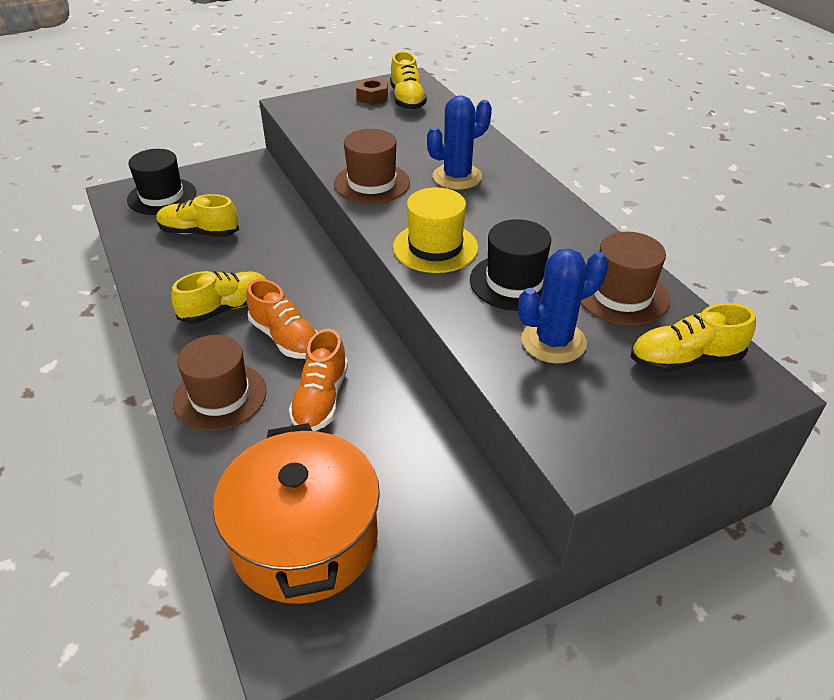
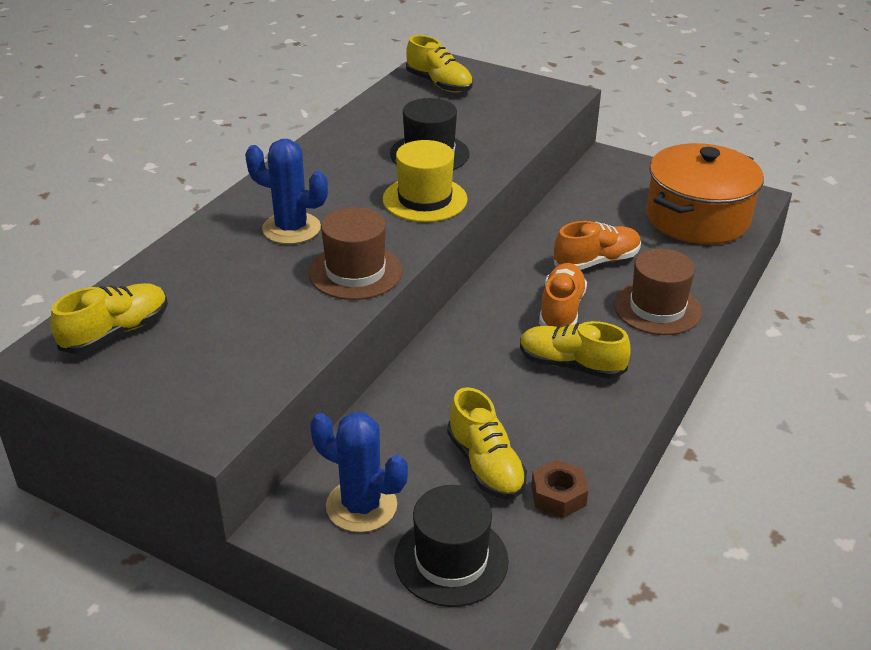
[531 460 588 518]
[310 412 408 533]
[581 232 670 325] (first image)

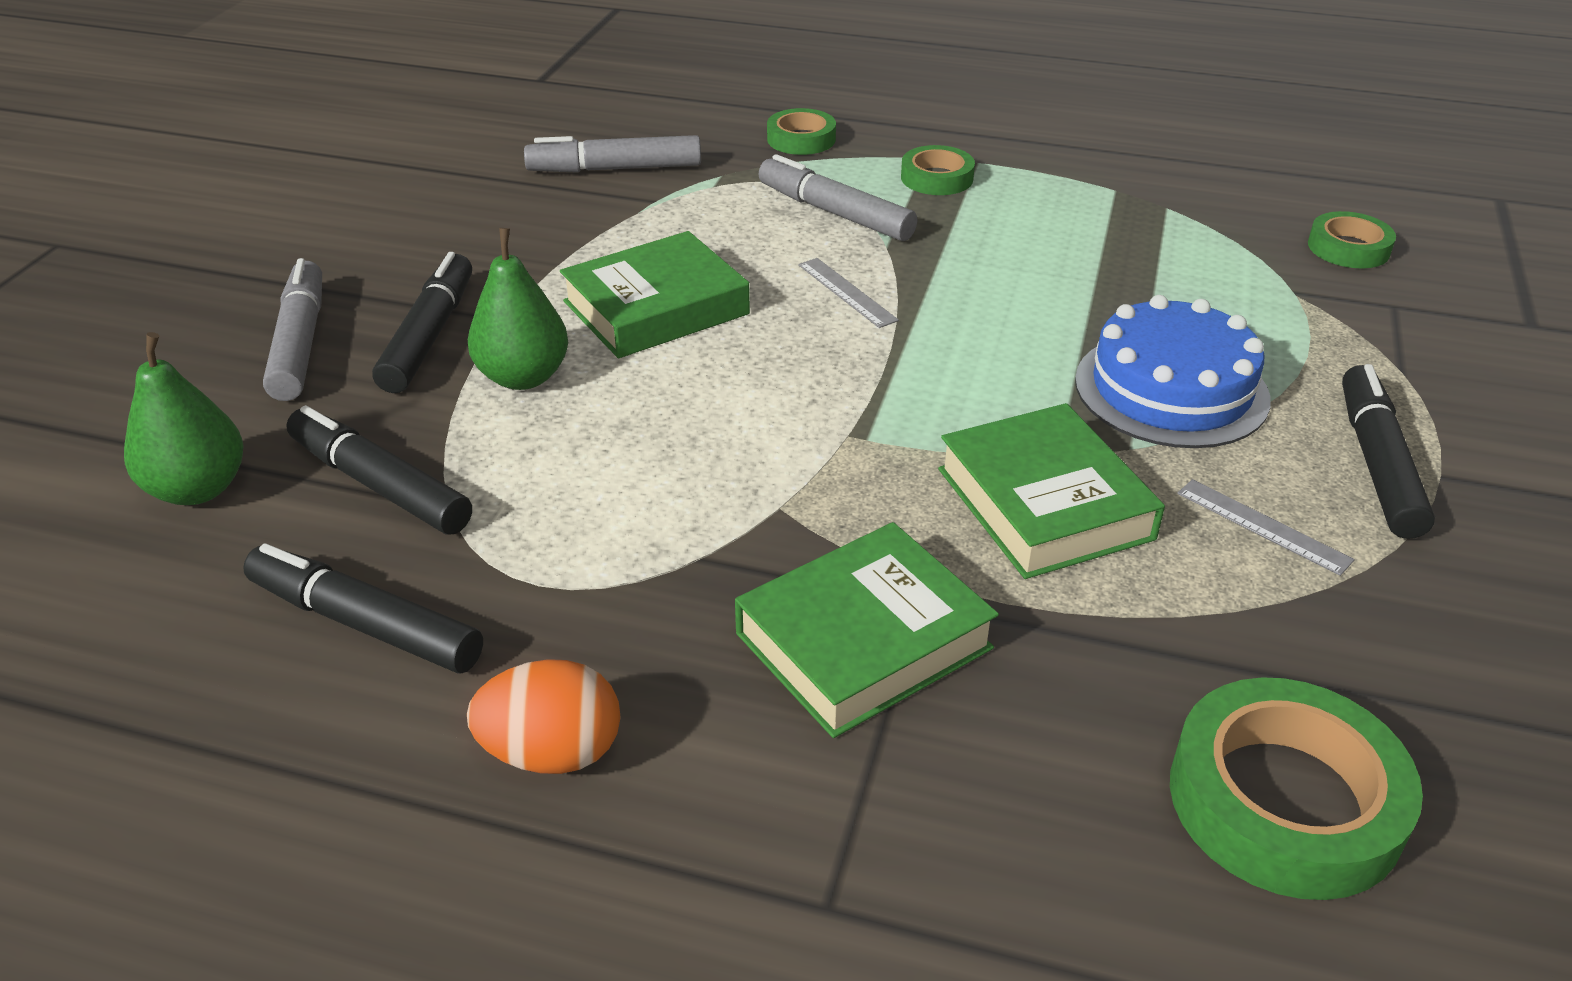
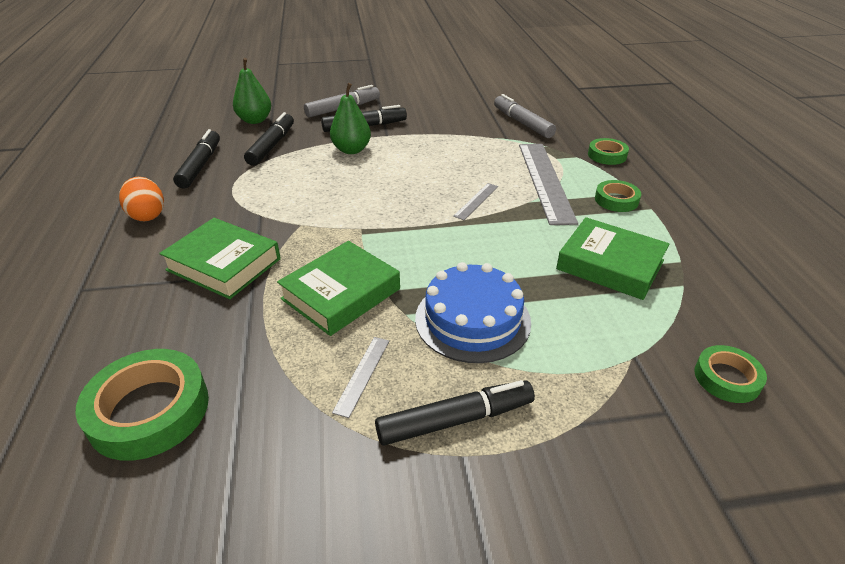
[556 217 669 300]
[519 144 578 225]

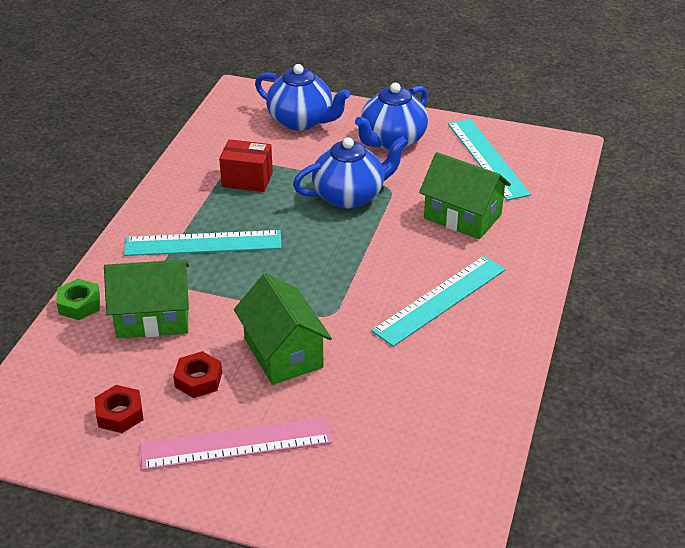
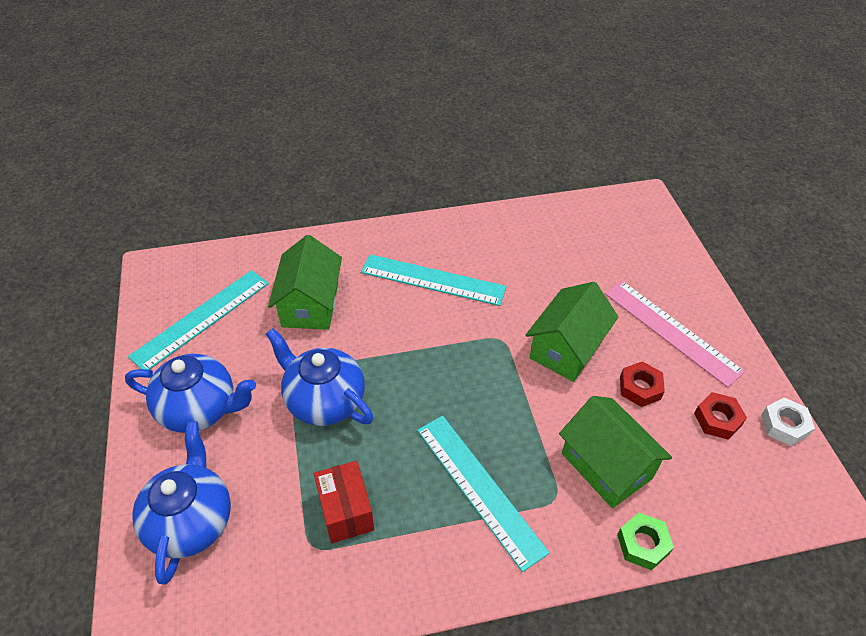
[761 397 815 446]

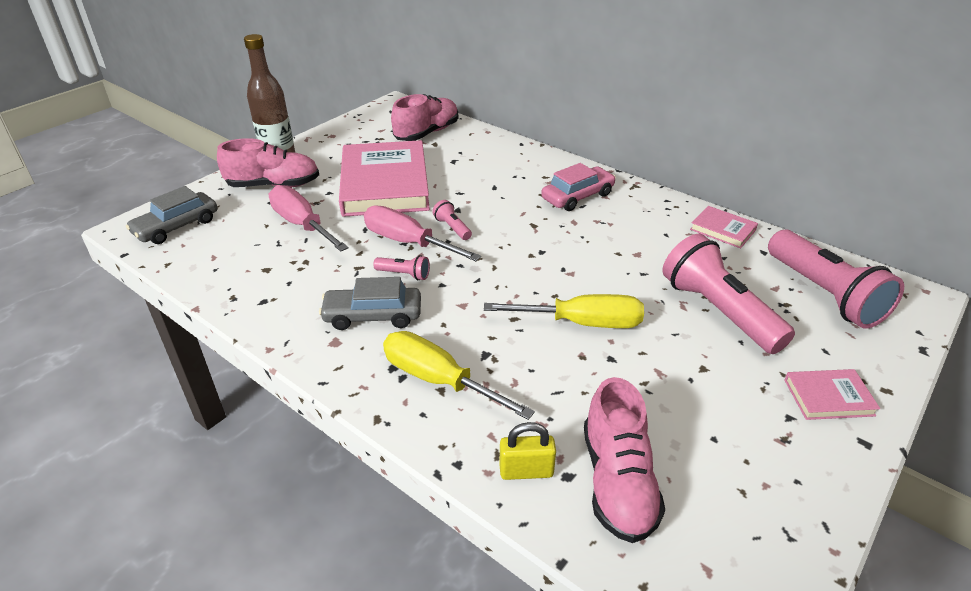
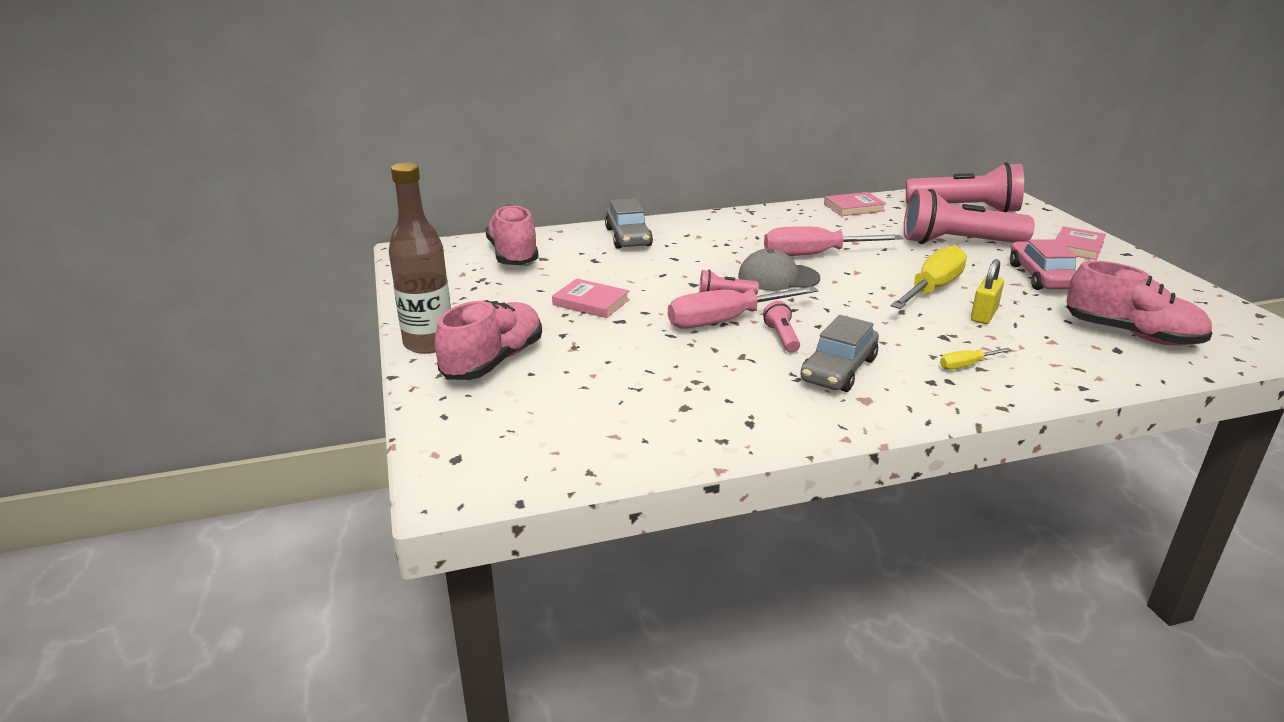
[605 198 653 249]
[764 226 903 256]
[552 279 630 318]
[763 301 800 353]
[940 348 1012 370]
[971 259 1004 324]
[1010 239 1077 290]
[738 249 820 291]

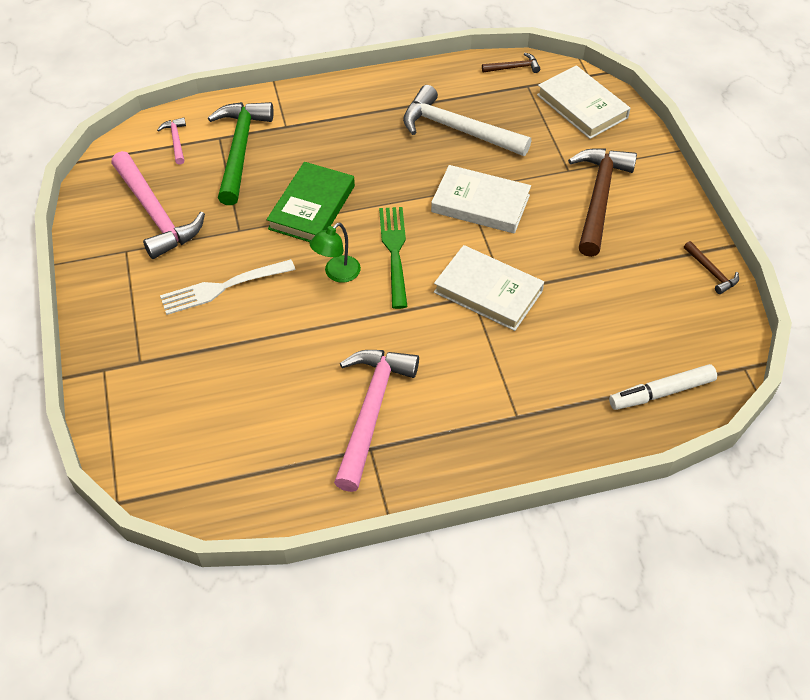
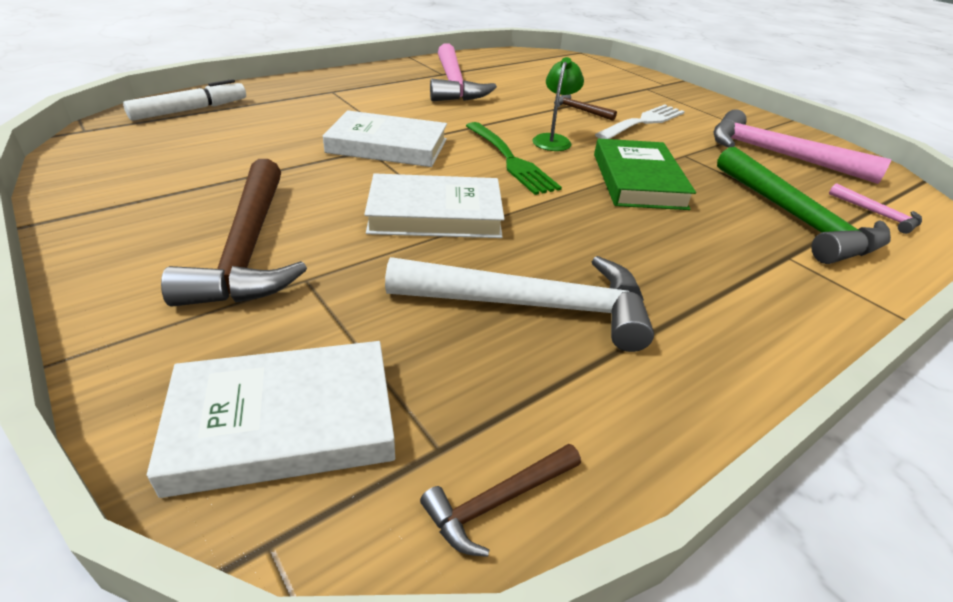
[147 341 395 498]
[554 94 617 121]

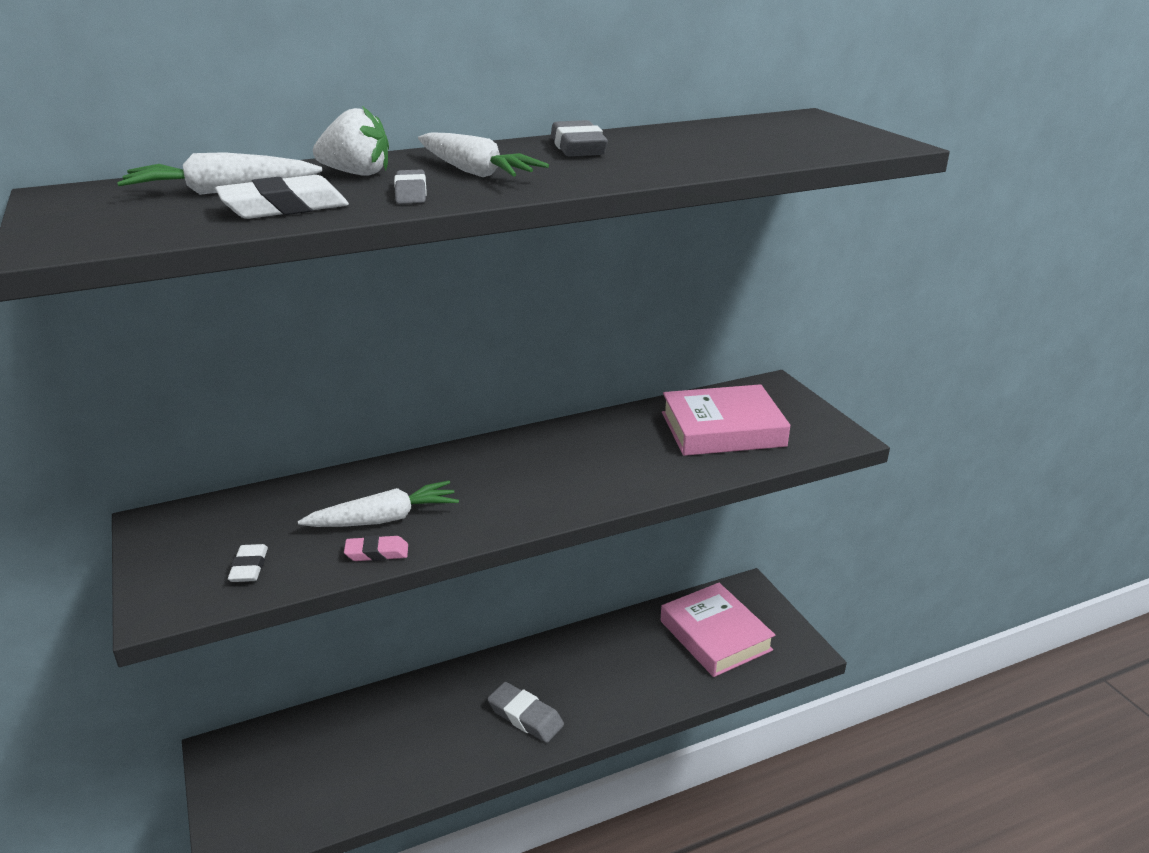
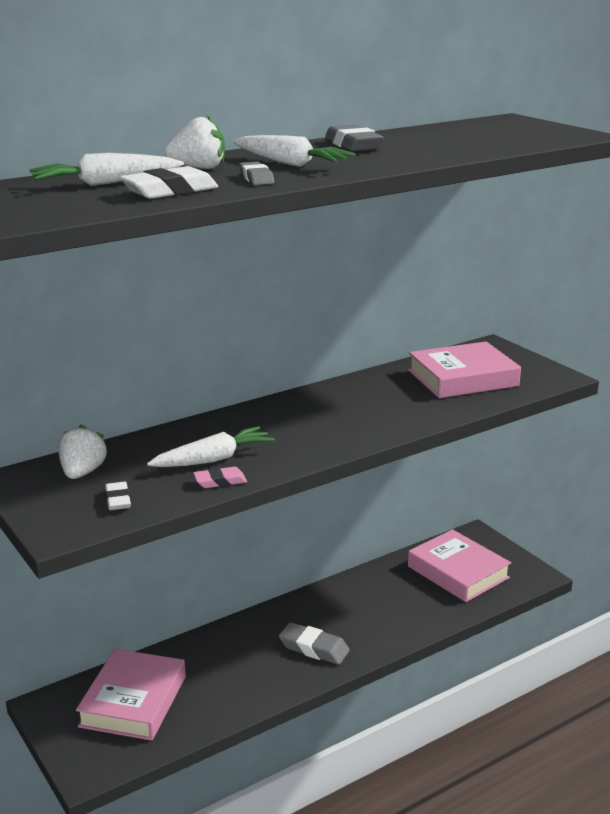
[58 424 108 479]
[76 649 186 741]

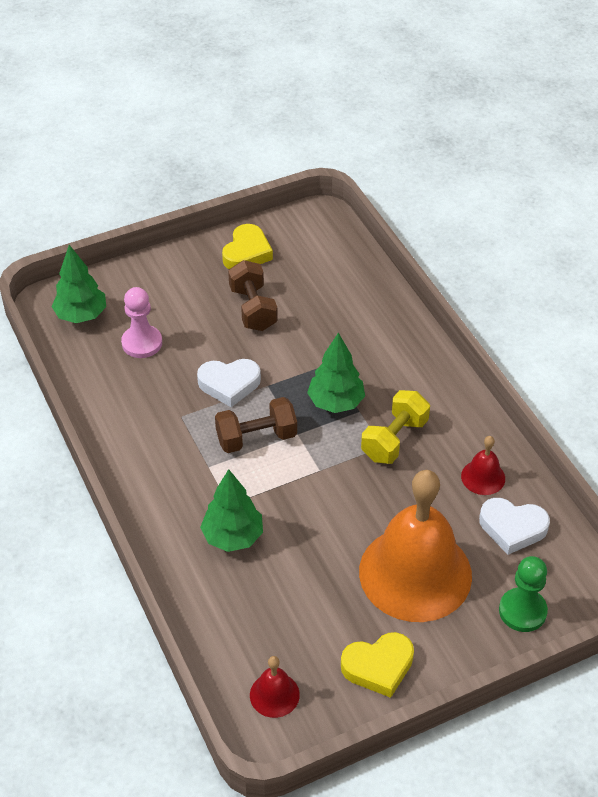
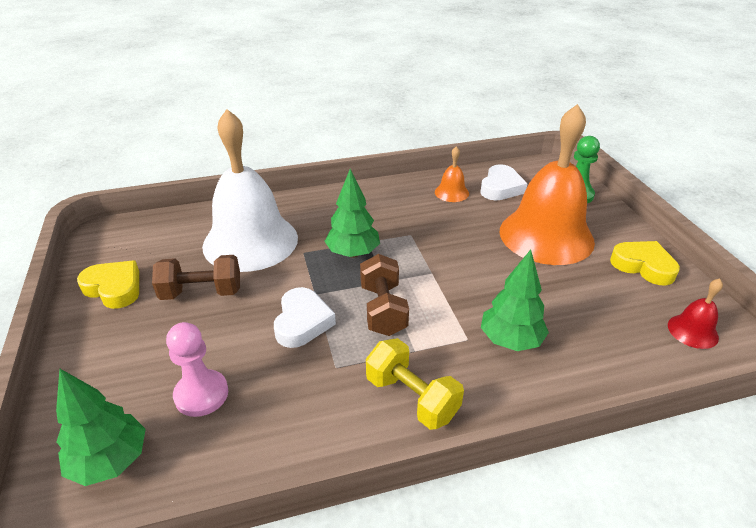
[610 241 680 285]
[366 338 464 430]
[435 146 469 202]
[202 109 298 272]

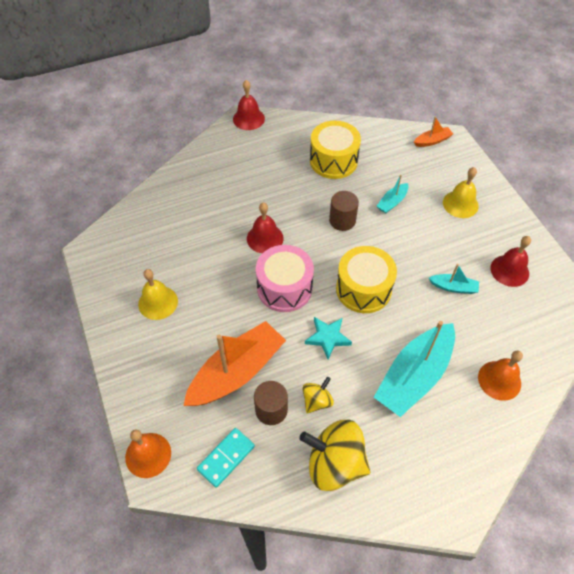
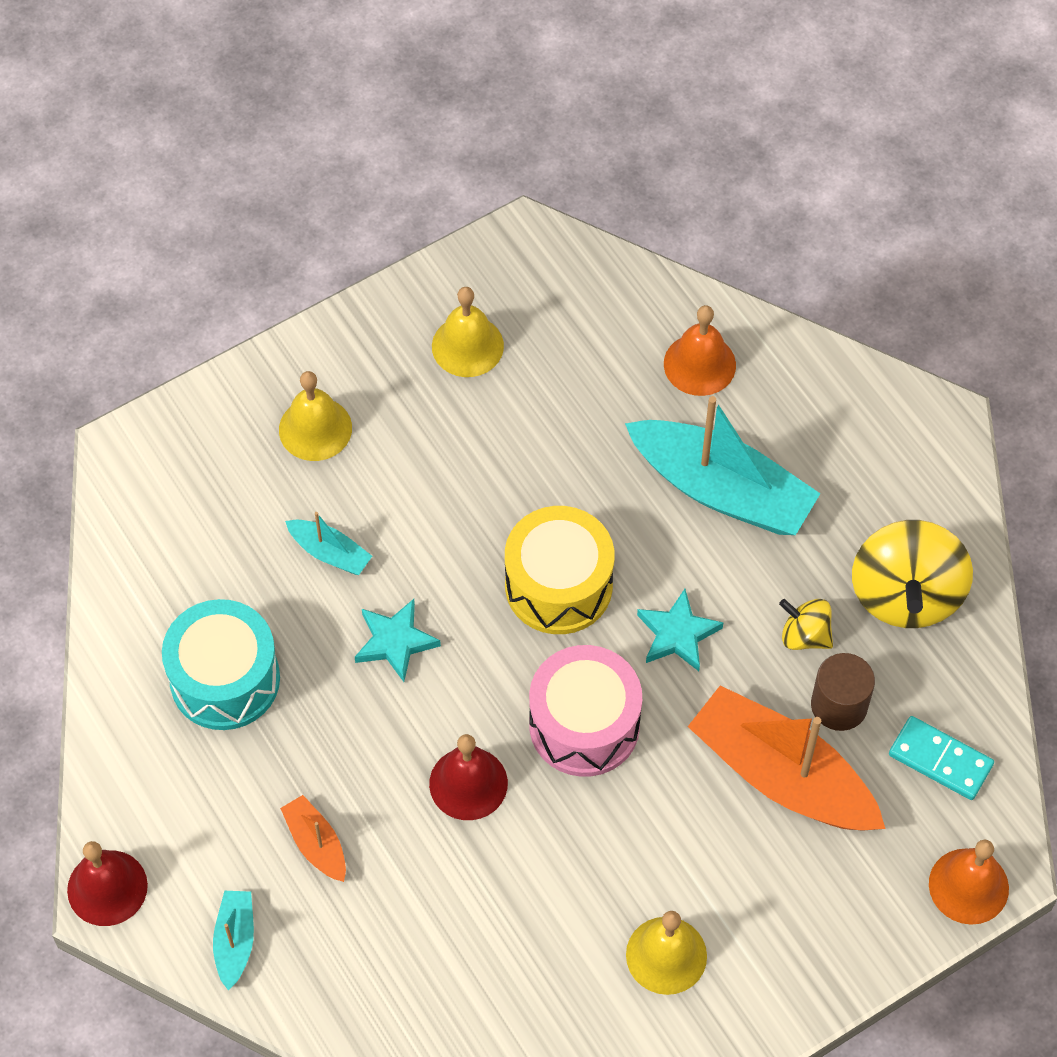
[162 599 280 730]
[355 599 441 682]
[280 795 346 882]
[213 891 254 990]
[432 287 504 377]

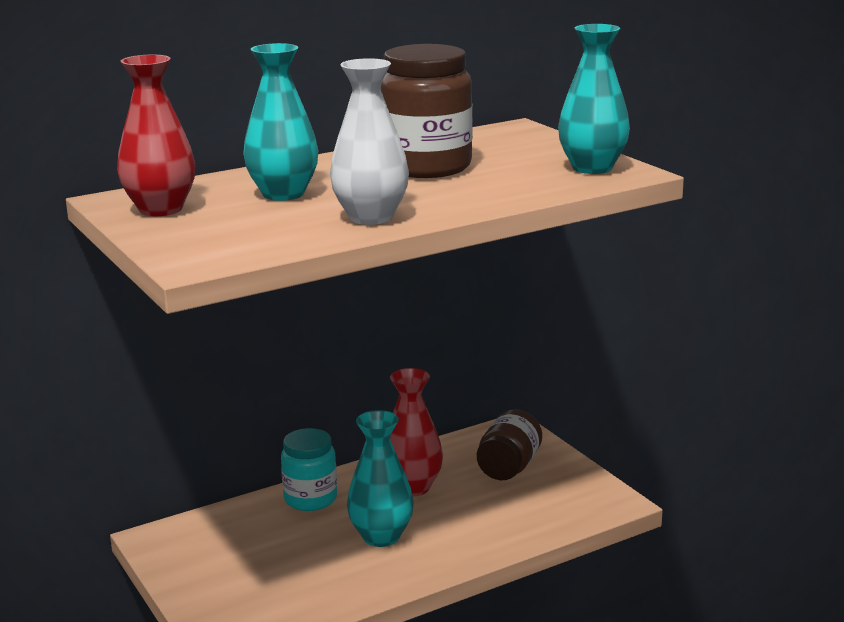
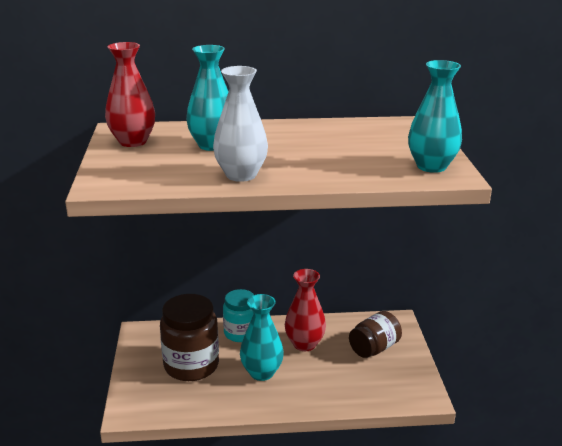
[160 294 219 381]

